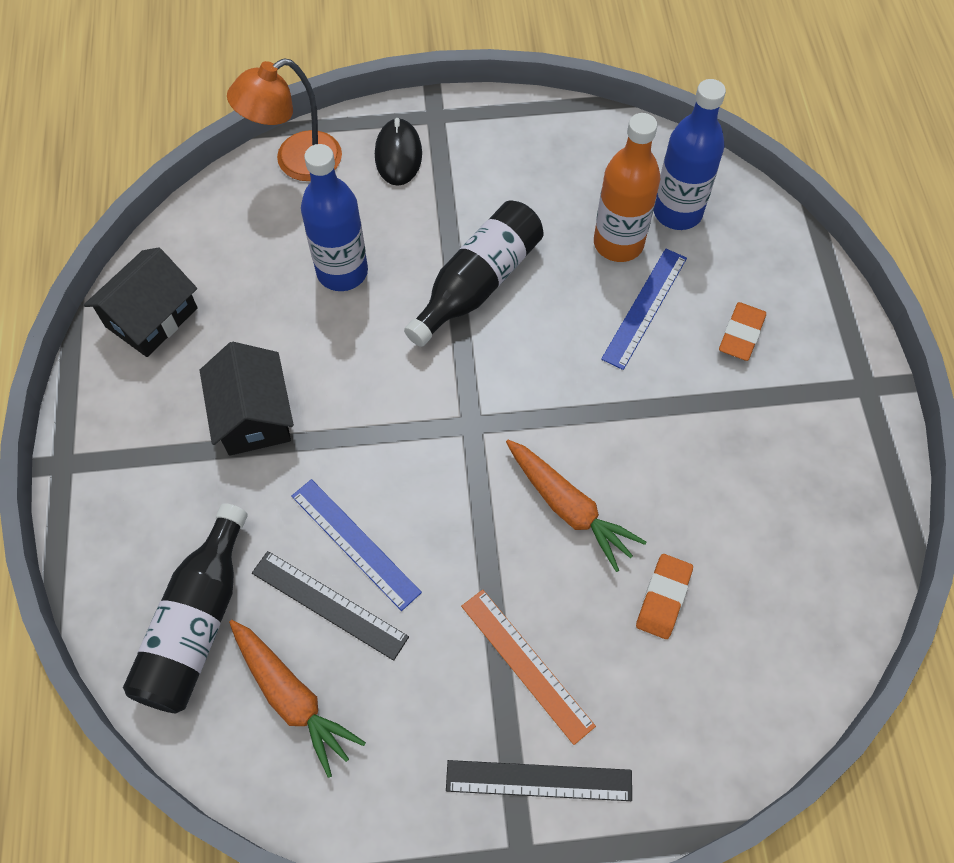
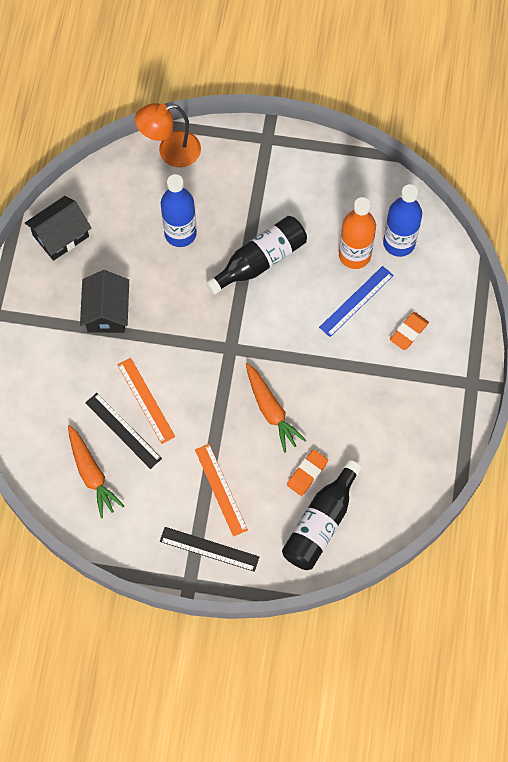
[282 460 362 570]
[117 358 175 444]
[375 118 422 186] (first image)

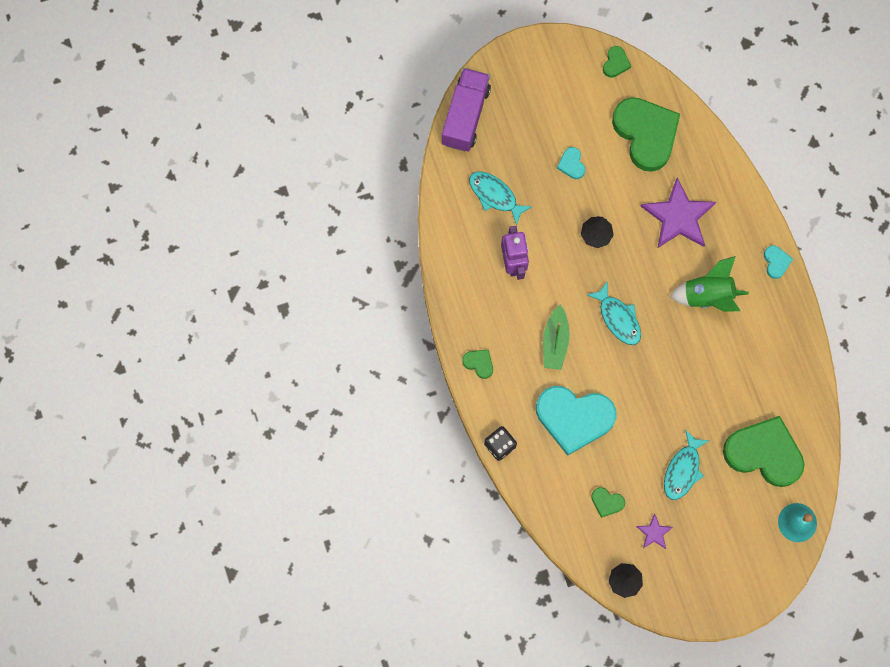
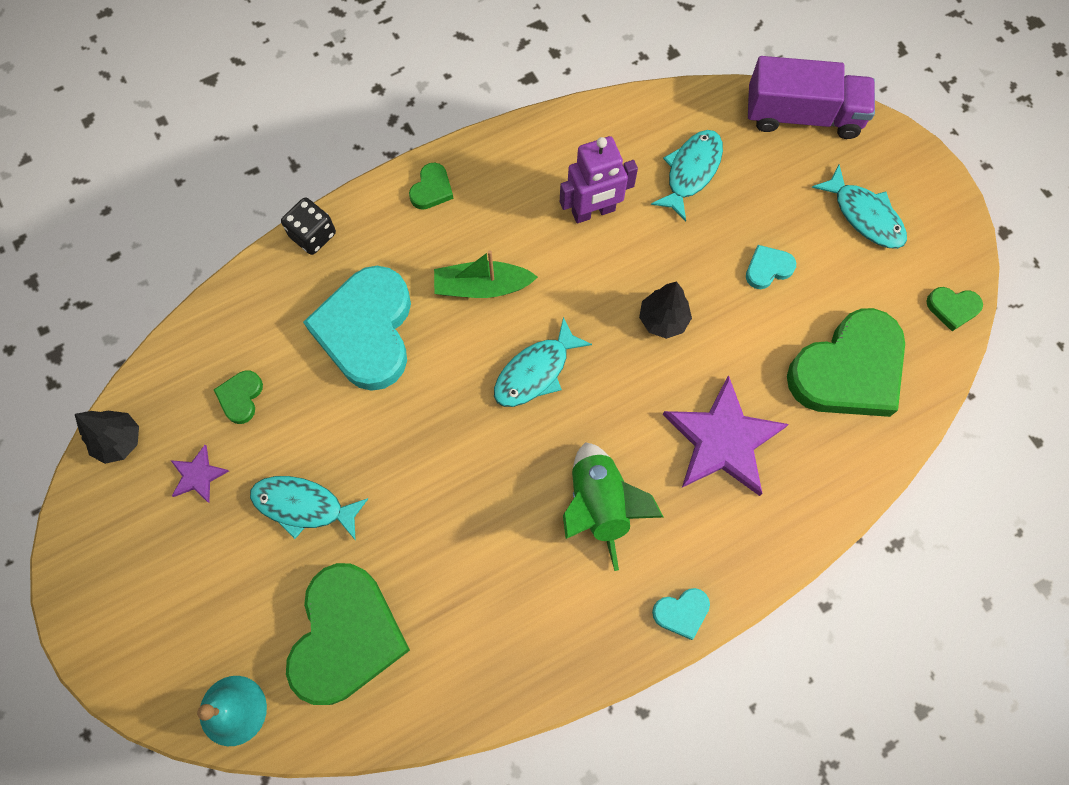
[812 164 907 249]

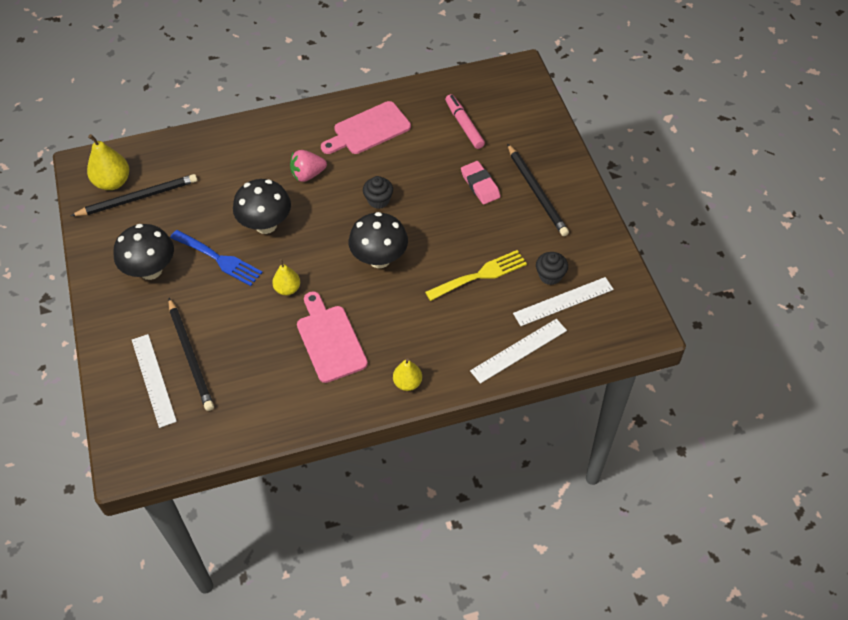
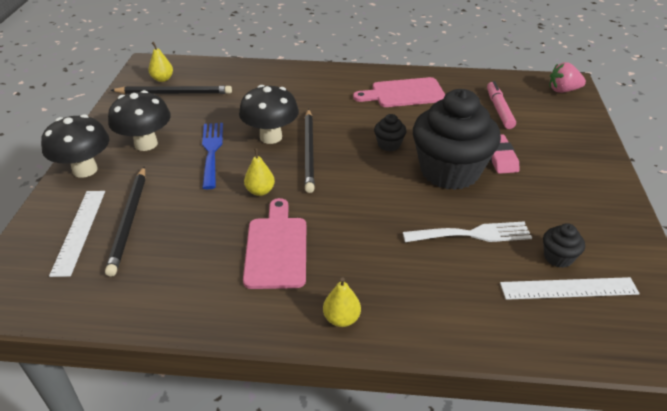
[148 42 173 82]
[202 123 223 189]
[549 62 586 93]
[41 114 109 178]
[403 222 532 242]
[470 319 567 384] (first image)
[305 109 315 193]
[413 89 501 190]

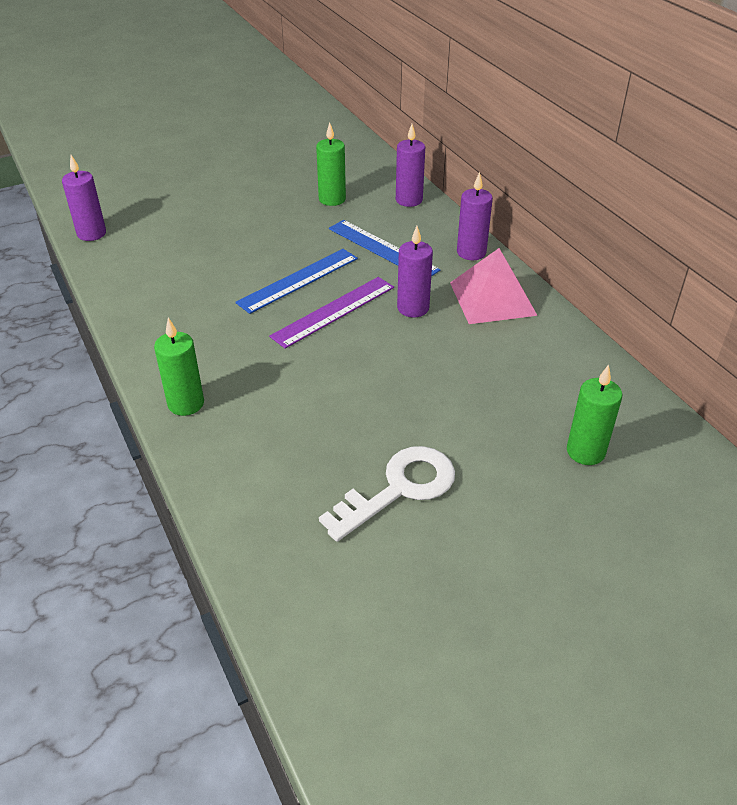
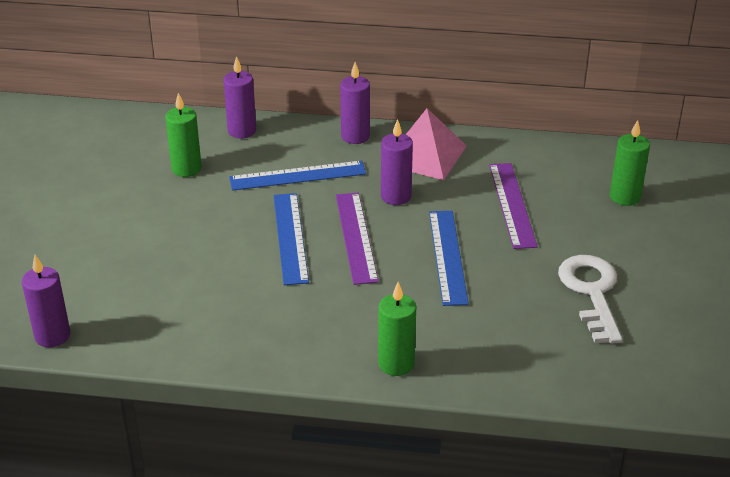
[429 211 469 306]
[489 163 538 249]

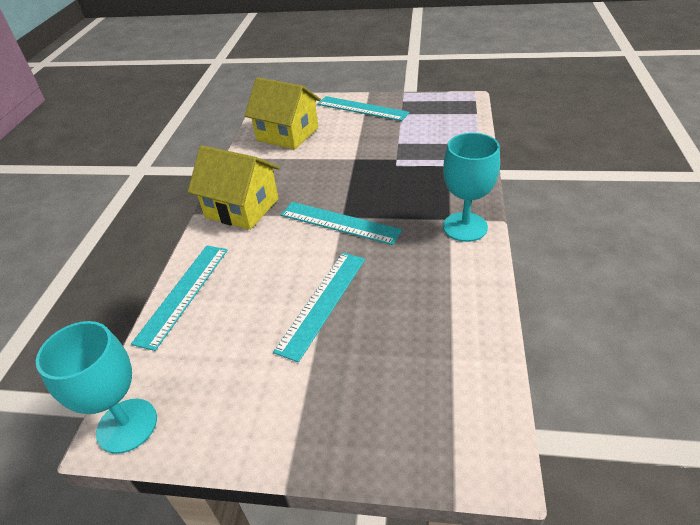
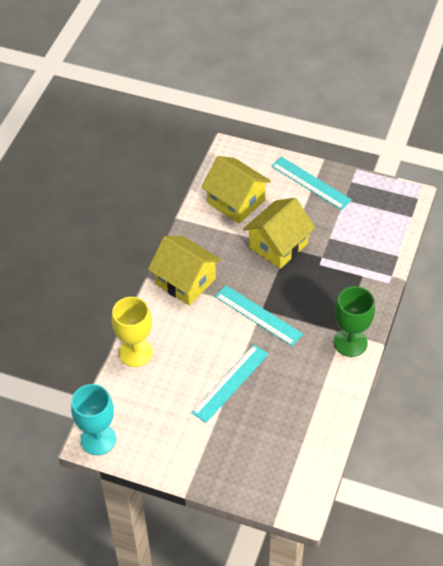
[112 297 153 367]
[334 286 375 357]
[243 198 315 269]

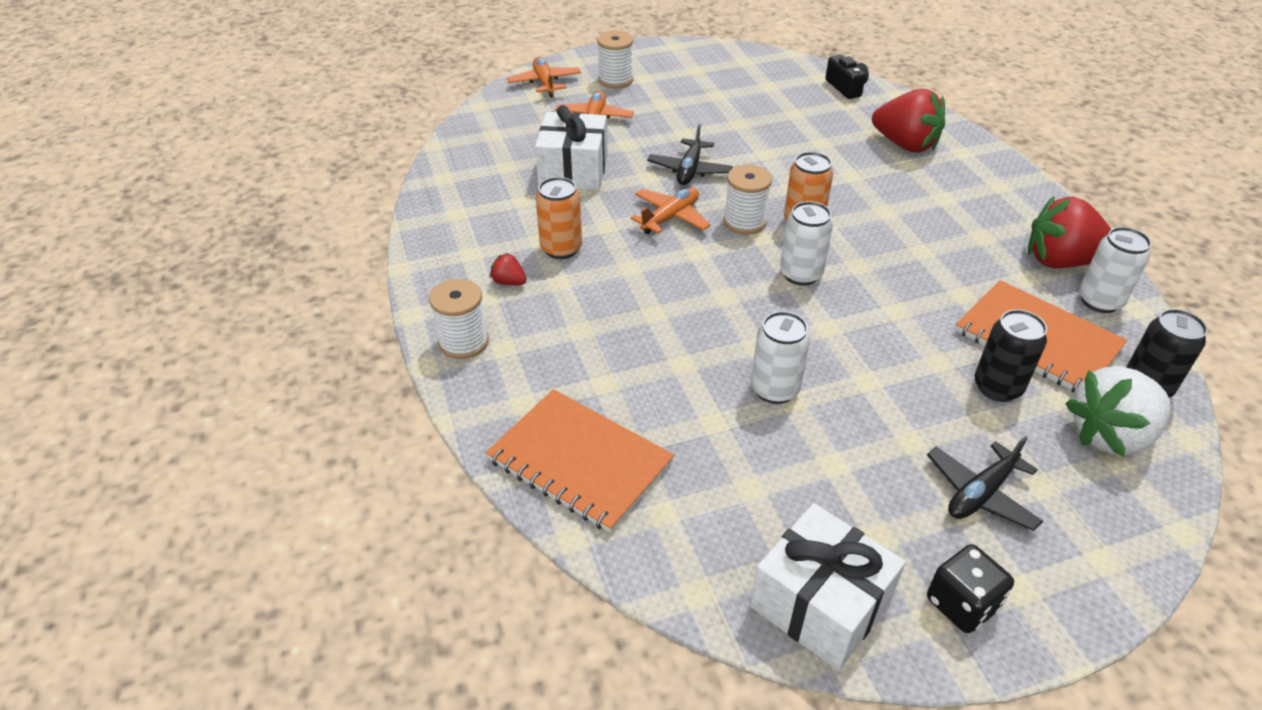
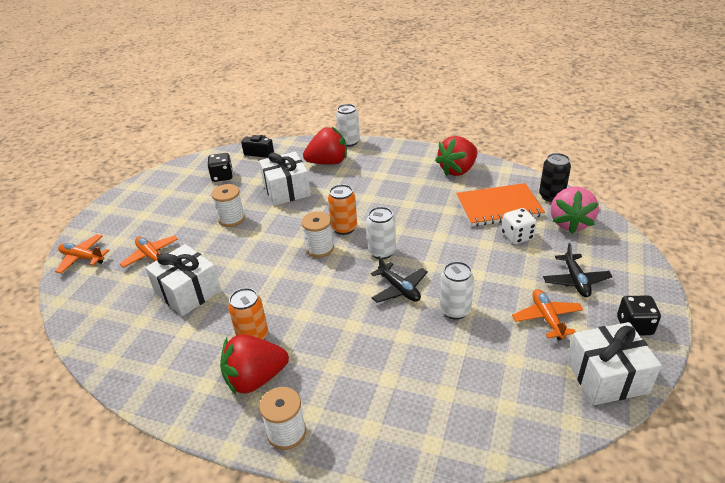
[486 389 674 533] (first image)
[220 335 289 395]
[212 184 245 227]
[512 289 584 340]
[371 256 428 303]
[502 208 537 244]
[551 187 599 234]
[336 104 360 147]
[208 153 233 182]
[259 152 311 206]

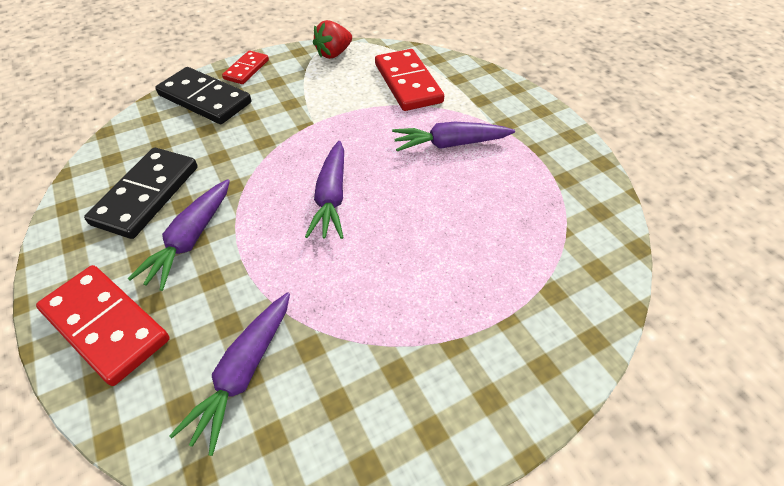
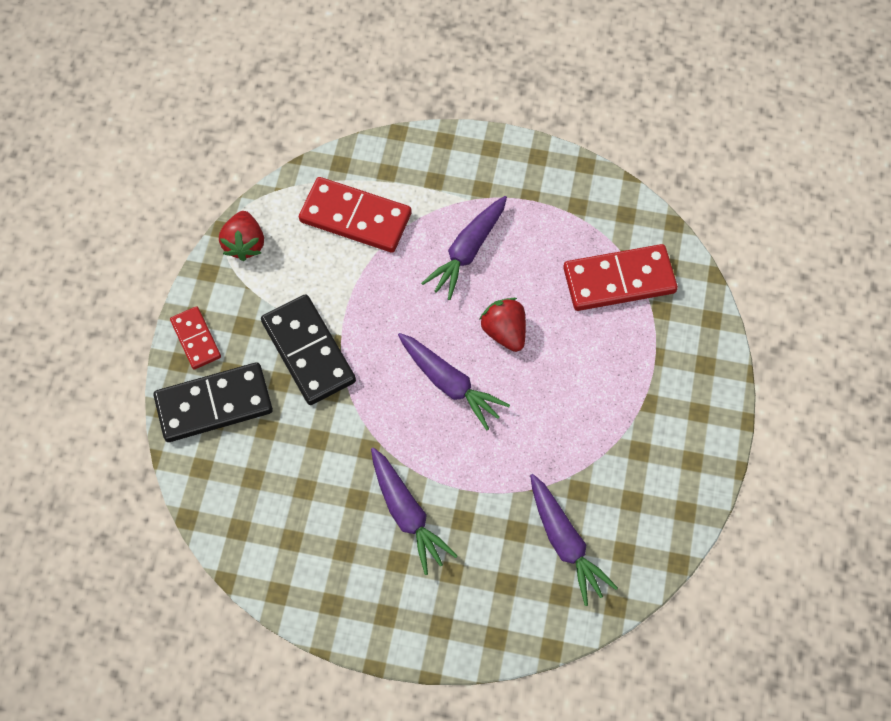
[563 244 678 311]
[261 294 356 405]
[479 298 526 352]

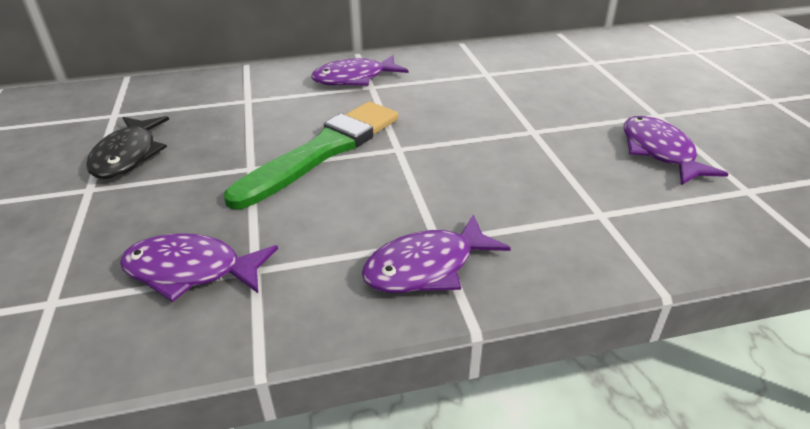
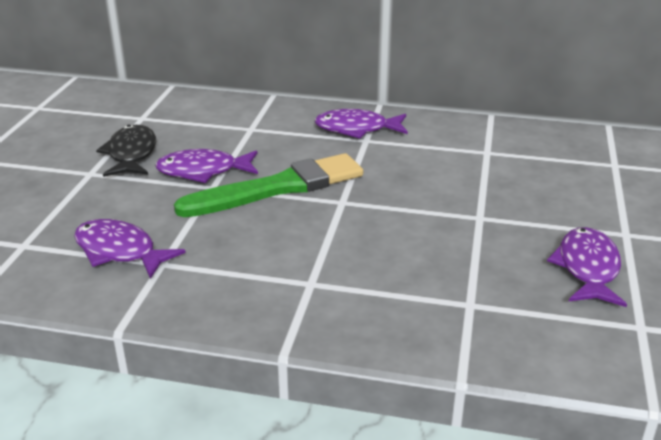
[96 125 156 177]
[155 149 258 183]

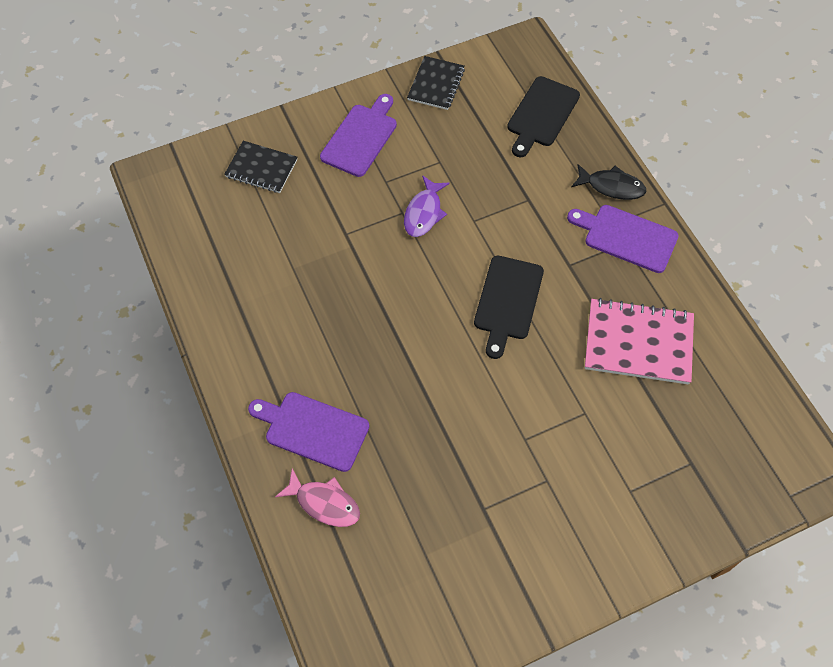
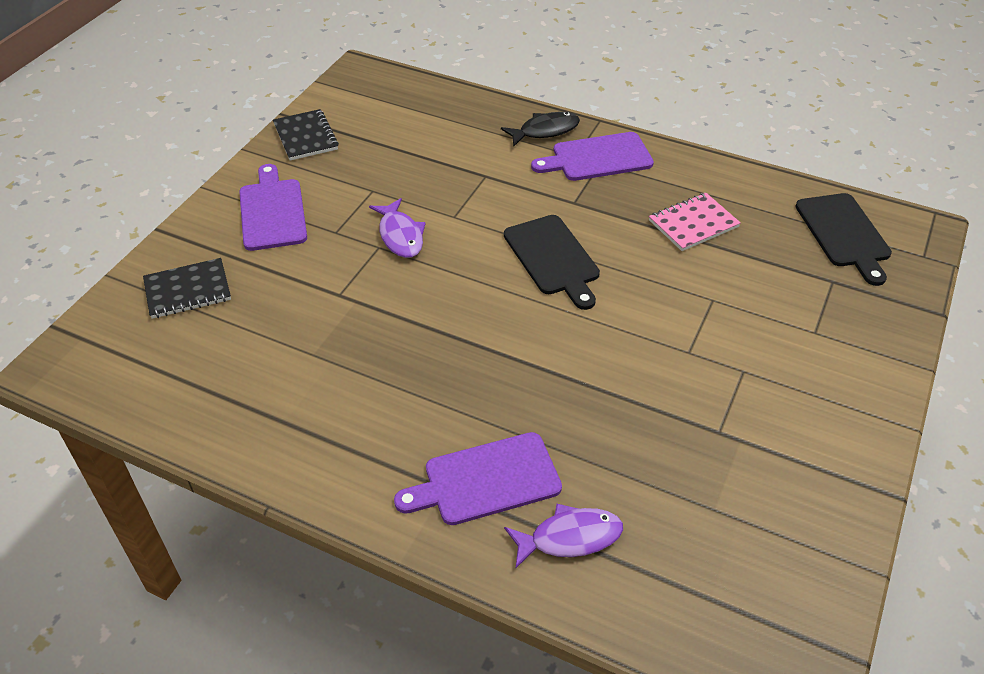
[504 504 623 568]
[795 193 892 286]
[649 193 741 251]

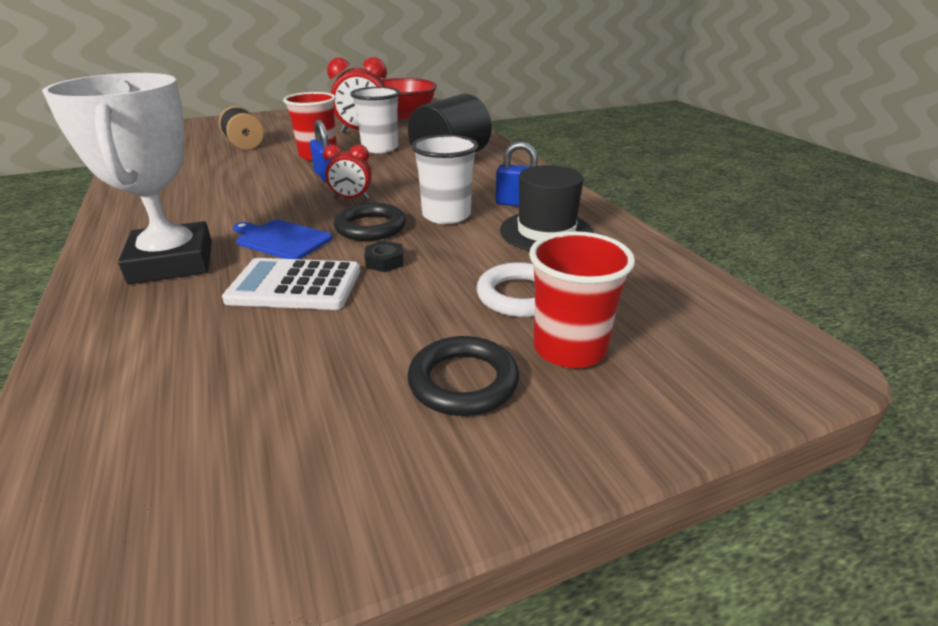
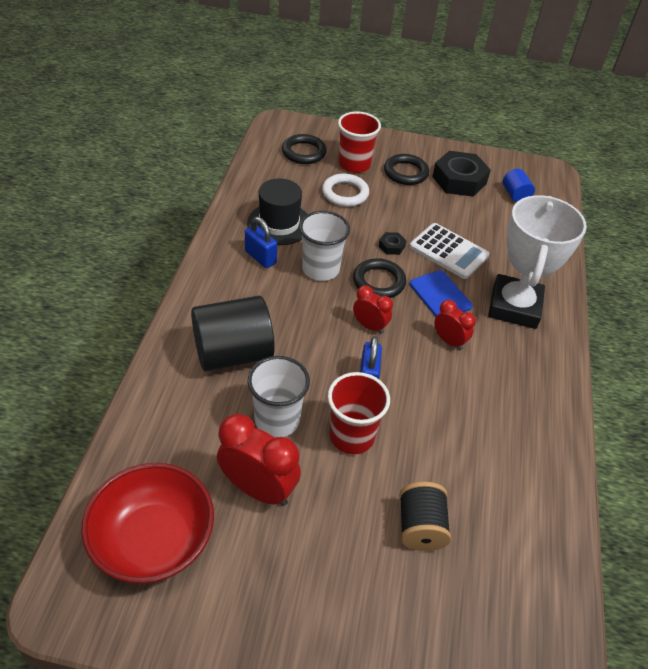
[282 134 327 164]
[432 151 491 197]
[434 300 476 350]
[503 169 535 203]

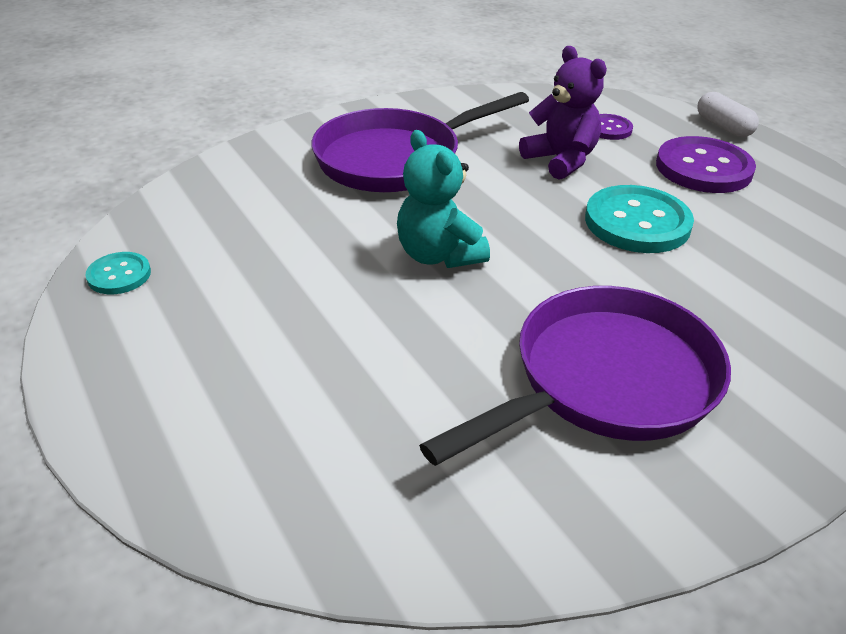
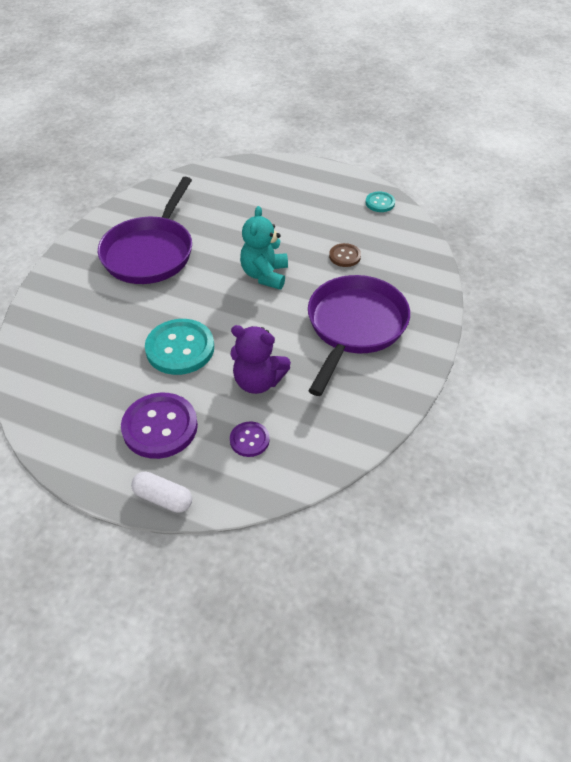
[240 206 288 290]
[329 243 361 267]

